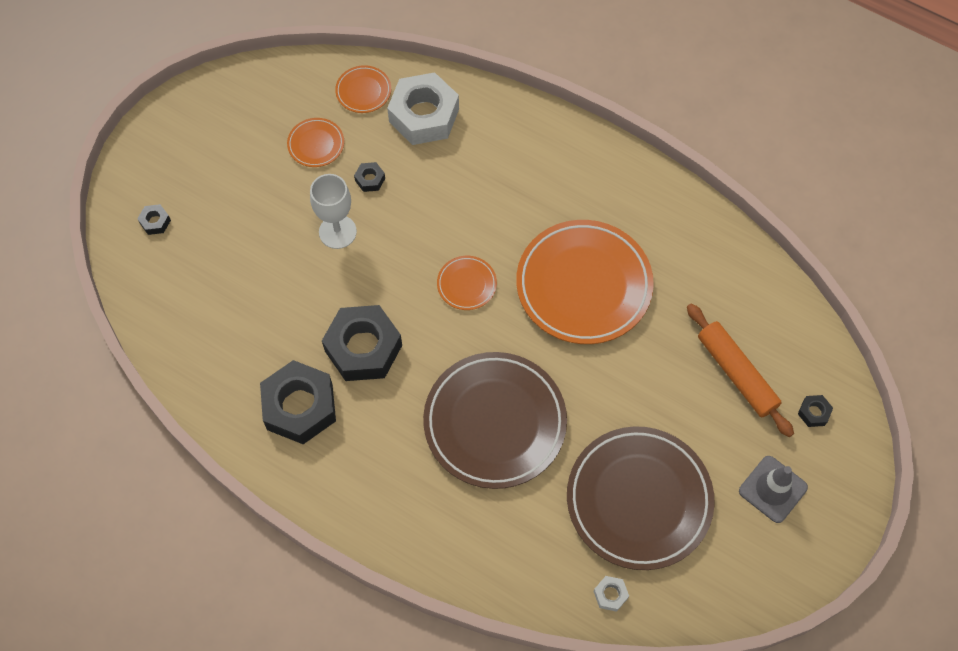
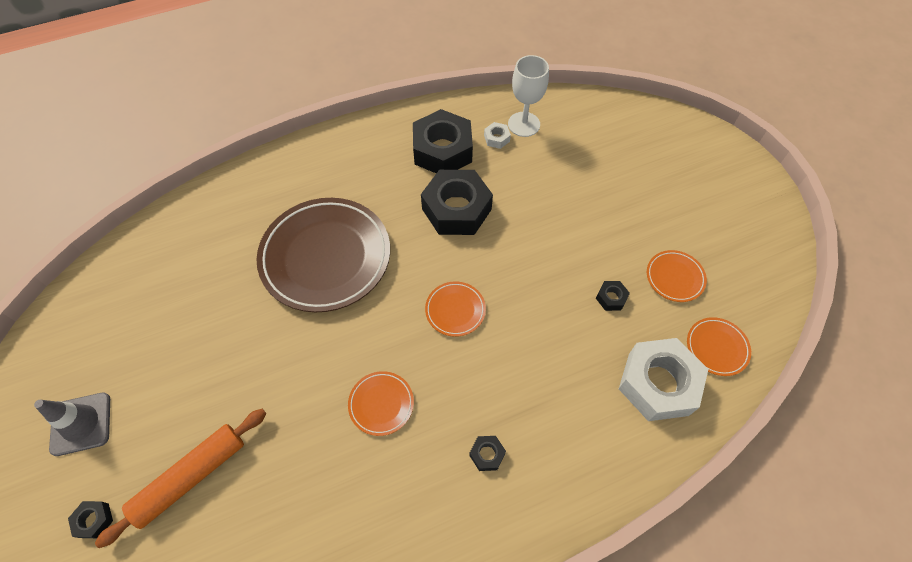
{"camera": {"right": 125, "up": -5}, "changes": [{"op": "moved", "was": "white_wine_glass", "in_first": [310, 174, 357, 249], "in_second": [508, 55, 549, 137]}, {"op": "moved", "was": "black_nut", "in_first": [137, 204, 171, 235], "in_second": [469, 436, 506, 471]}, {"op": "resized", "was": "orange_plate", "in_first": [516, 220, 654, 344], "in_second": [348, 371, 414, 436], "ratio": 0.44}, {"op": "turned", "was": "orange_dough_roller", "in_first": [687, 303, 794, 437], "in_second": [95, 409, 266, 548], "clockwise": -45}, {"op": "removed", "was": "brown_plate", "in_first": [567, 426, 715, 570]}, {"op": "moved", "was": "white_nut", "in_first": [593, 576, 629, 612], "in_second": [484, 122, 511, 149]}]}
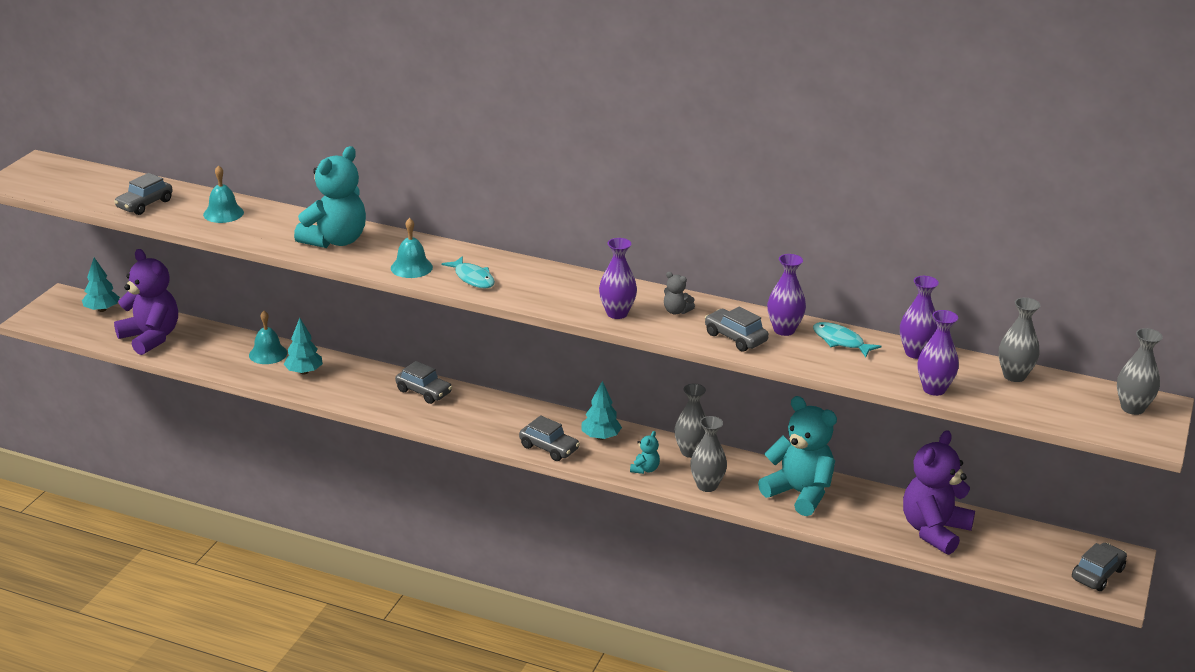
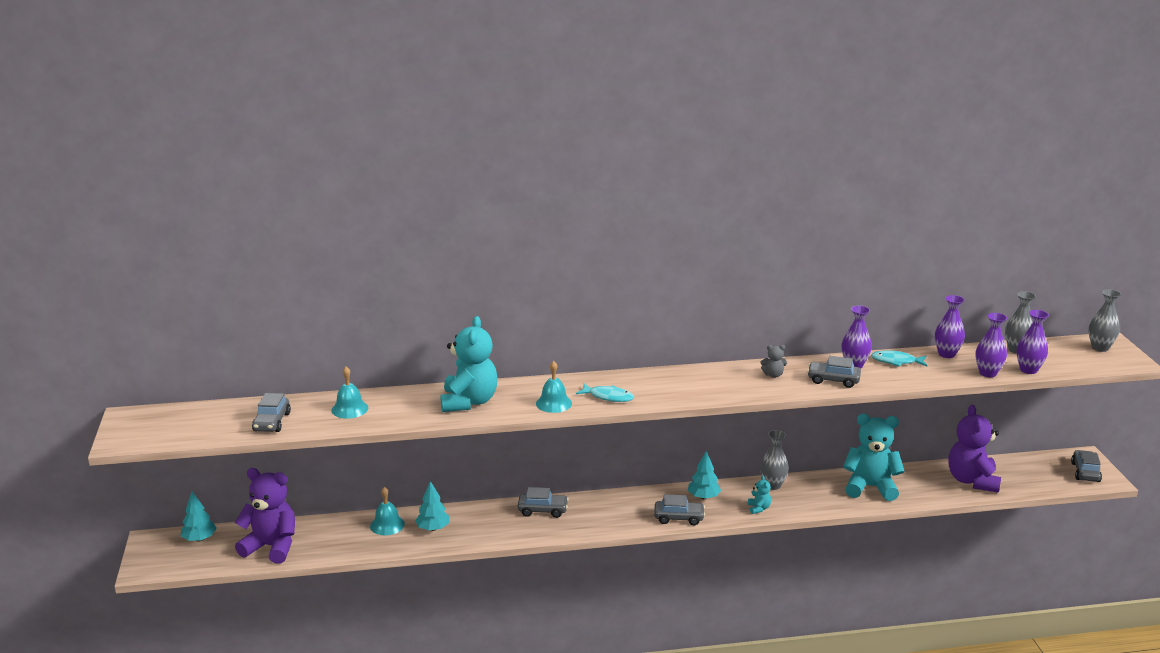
{"camera": {"right": -30, "up": -5}, "changes": [{"op": "moved", "was": "royal_purple_flower_vase", "in_first": [599, 238, 637, 319], "in_second": [1016, 310, 1049, 374]}, {"op": "removed", "was": "grey_flower_vase", "in_first": [690, 416, 727, 492]}]}
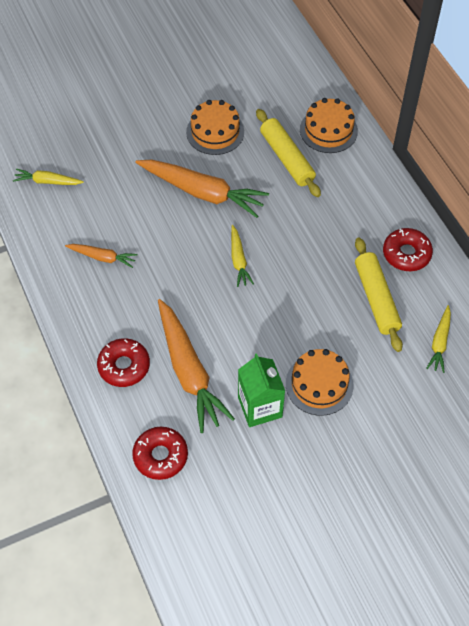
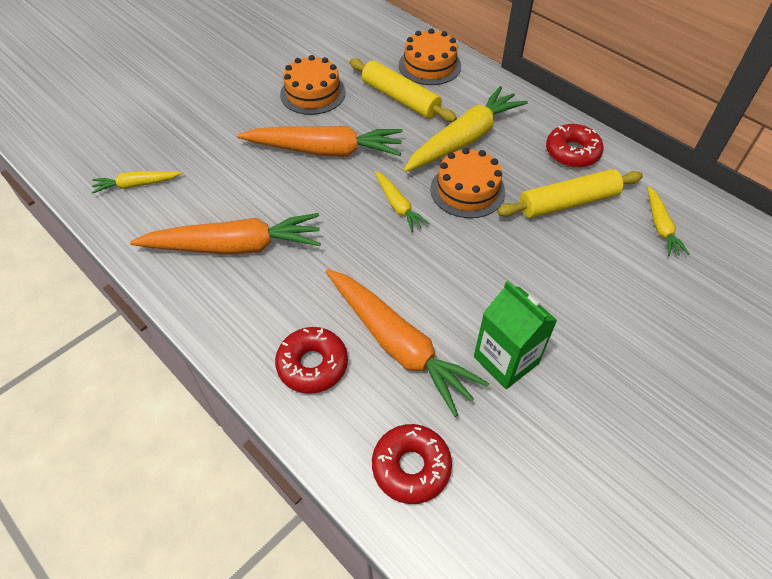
{"camera": {"right": -20, "up": -5}, "changes": [{"op": "turned", "was": "bright_yellow_dough_roller", "in_first": [355, 238, 403, 352], "in_second": [497, 169, 643, 218], "clockwise": -75}, {"op": "resized", "was": "orange_carrot", "in_first": [65, 244, 138, 268], "in_second": [130, 213, 321, 255], "ratio": 1.97}, {"op": "moved", "was": "orange_cake", "in_first": [286, 349, 354, 416], "in_second": [431, 148, 505, 218]}, {"op": "added", "now": "bright_yellow_carrot", "in_second": [404, 86, 528, 172]}]}
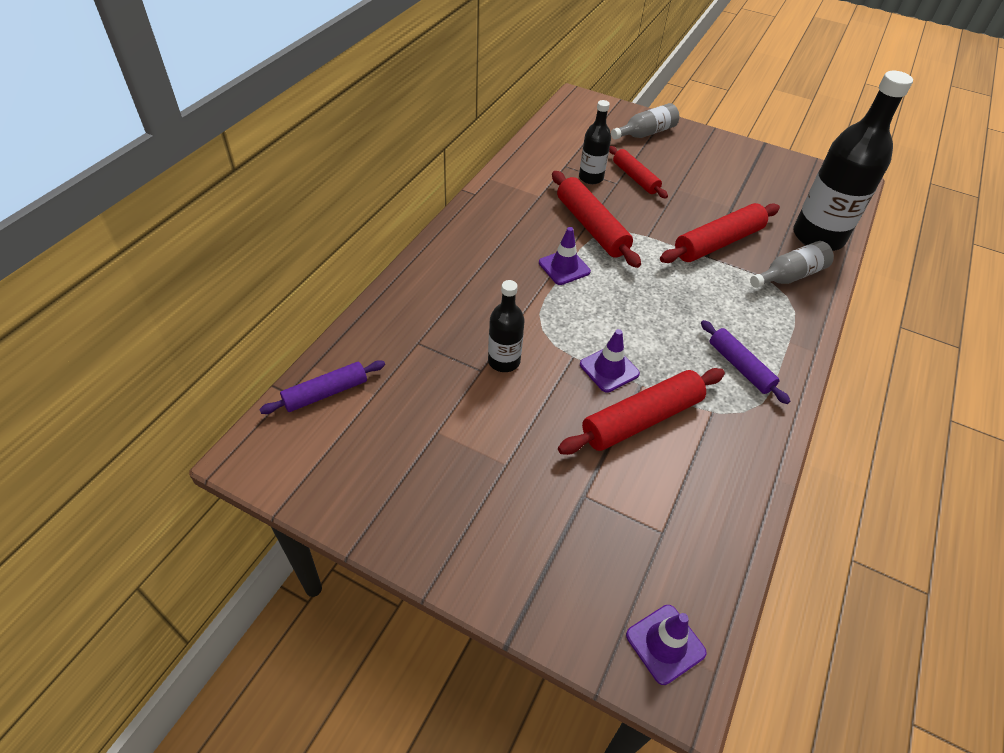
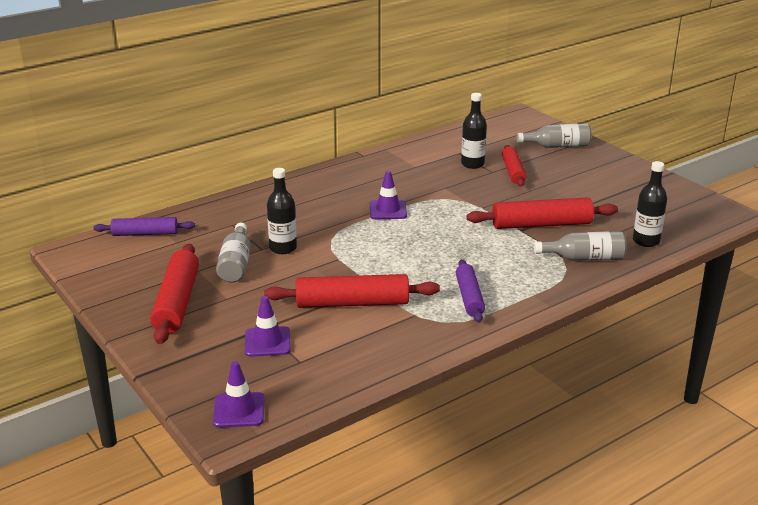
{"camera": {"right": 30, "up": -20}, "changes": [{"op": "resized", "was": "black_drink_bottle", "in_first": [793, 71, 913, 251], "in_second": [633, 161, 667, 247], "ratio": 0.52}, {"op": "moved", "was": "crimson_dough_roller", "in_first": [552, 171, 641, 268], "in_second": [150, 244, 199, 344]}, {"op": "moved", "was": "royal_purple_road_cone", "in_first": [580, 329, 640, 393], "in_second": [245, 296, 291, 357]}, {"op": "added", "now": "grey_drink_bottle", "in_second": [216, 223, 251, 283]}]}
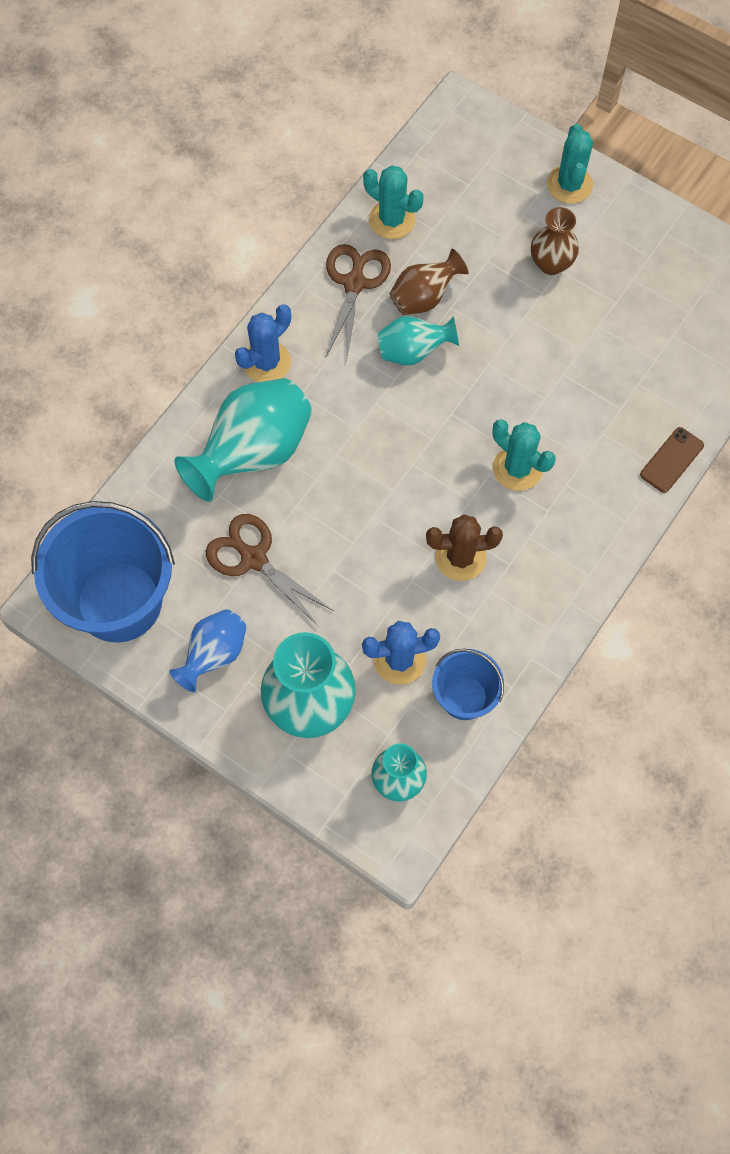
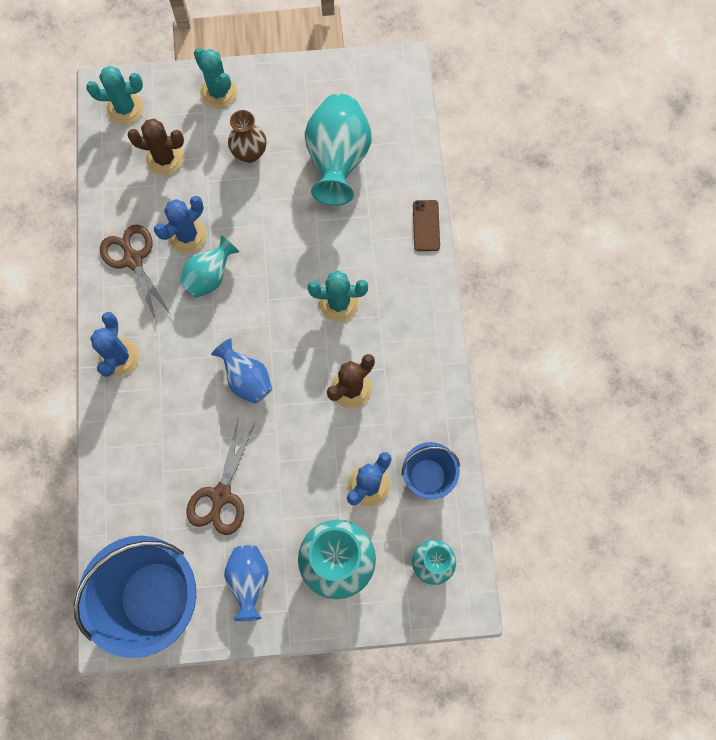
{"camera": {"right": -40, "up": 5}, "changes": [{"op": "moved", "was": "teal_prickly_plant", "in_first": [363, 165, 423, 239], "in_second": [86, 66, 144, 125]}, {"op": "replaced", "was": "brown_flower_vase", "now": "royal_blue_prickly_plant", "in_first": [389, 249, 468, 315], "in_second": [154, 196, 207, 253]}, {"op": "moved", "was": "teal_flower_vase", "in_first": [174, 378, 312, 502], "in_second": [305, 94, 372, 206]}, {"op": "turned", "was": "brown_shears", "in_first": [205, 514, 334, 627], "in_second": [186, 419, 255, 535], "clockwise": -75}, {"op": "added", "now": "brown_prickly_plant", "in_second": [127, 119, 184, 175]}, {"op": "added", "now": "royal_blue_flower_vase", "in_second": [211, 338, 272, 404]}]}
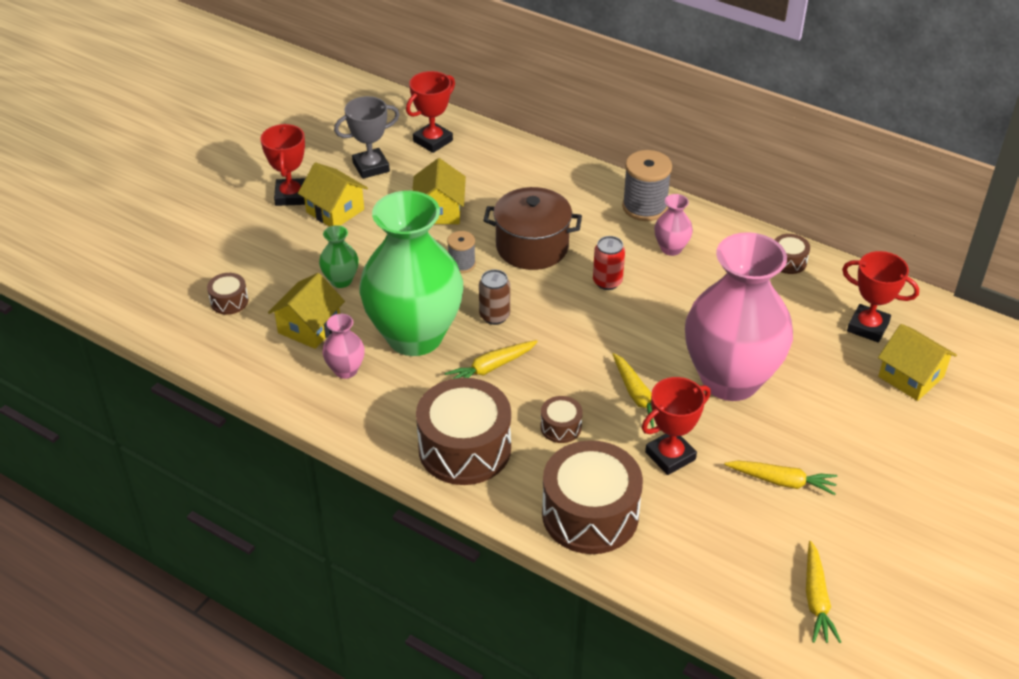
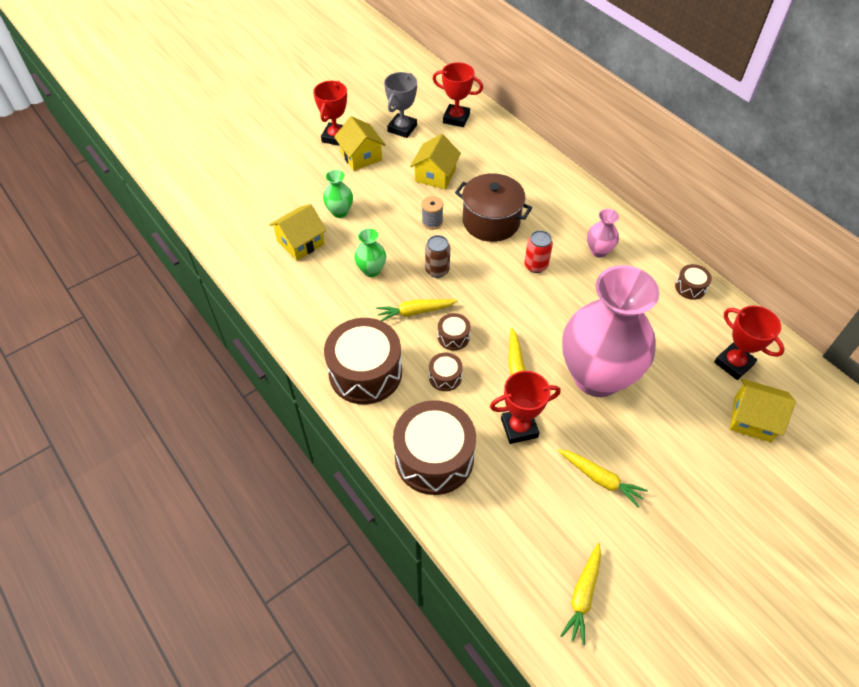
{"camera": {"right": 20, "up": 10}, "changes": [{"op": "turned", "was": "crimson_prize_cup", "in_first": [406, 71, 455, 153], "in_second": [432, 62, 483, 127], "clockwise": 45}, {"op": "turned", "was": "grey_prize_cup", "in_first": [334, 96, 400, 179], "in_second": [384, 72, 417, 138], "clockwise": -60}, {"op": "removed", "was": "grey_bobbin", "in_first": [622, 150, 672, 221]}, {"op": "resized", "was": "green_flower_vase", "in_first": [359, 191, 463, 356], "in_second": [354, 228, 386, 277], "ratio": 0.4}, {"op": "moved", "was": "brown_drum", "in_first": [207, 273, 248, 315], "in_second": [438, 313, 470, 350]}, {"op": "removed", "was": "rose-pink_flower_vase", "in_first": [322, 314, 365, 379]}, {"op": "turned", "was": "bright_yellow_toy_house", "in_first": [878, 324, 957, 401], "in_second": [730, 379, 796, 442], "clockwise": -45}]}
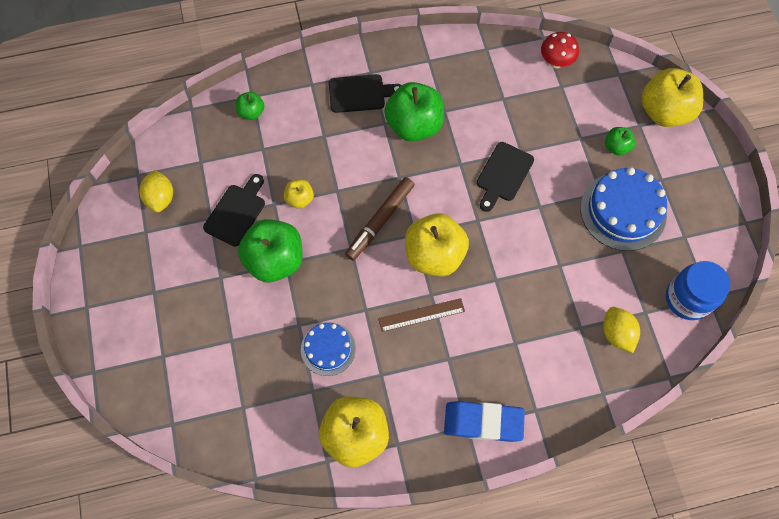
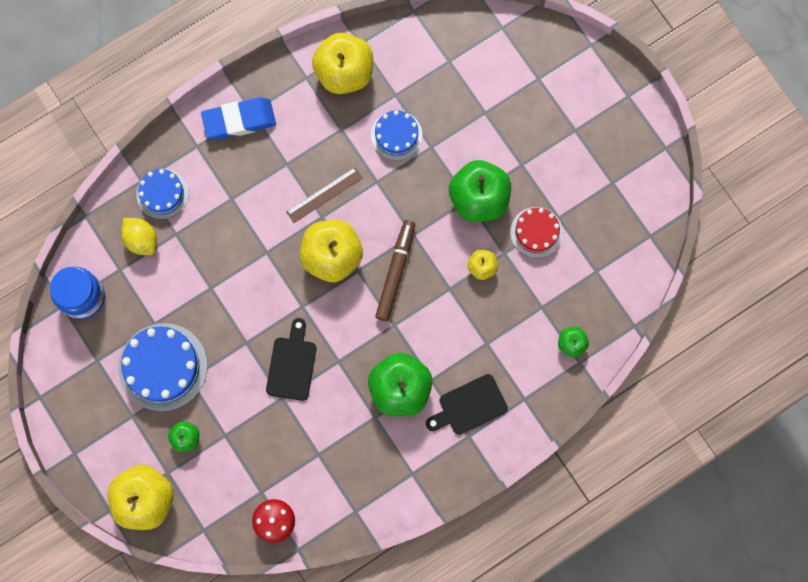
{"camera": {"right": 160, "up": 10}, "changes": [{"op": "removed", "was": "bright_yellow_citrus_fruit", "in_first": [139, 170, 173, 212]}, {"op": "replaced", "was": "black_cutting_board", "now": "crimson_cake", "in_first": [203, 174, 265, 247], "in_second": [510, 207, 563, 258]}, {"op": "added", "now": "royal_blue_cake", "in_second": [136, 169, 189, 219]}]}
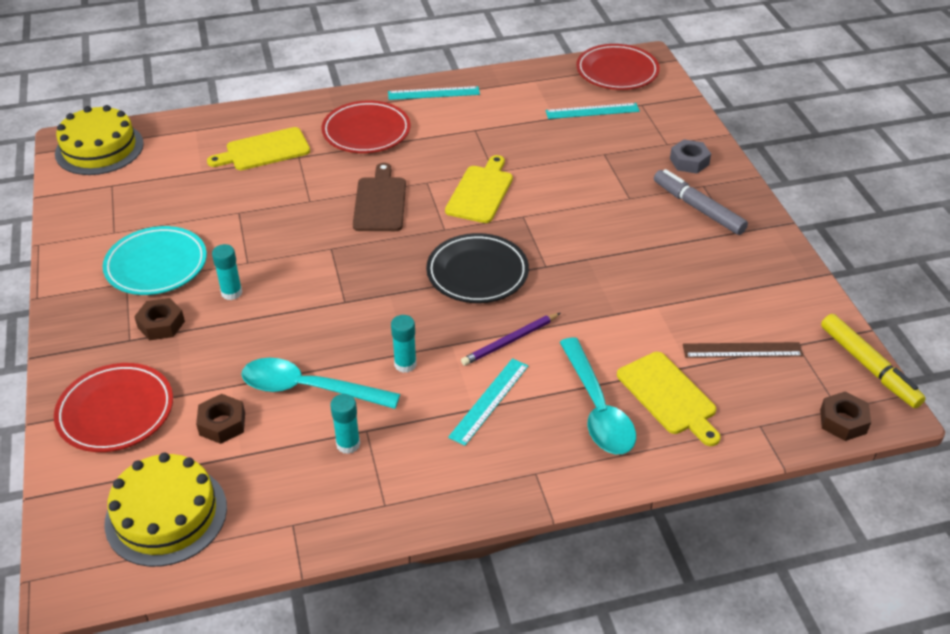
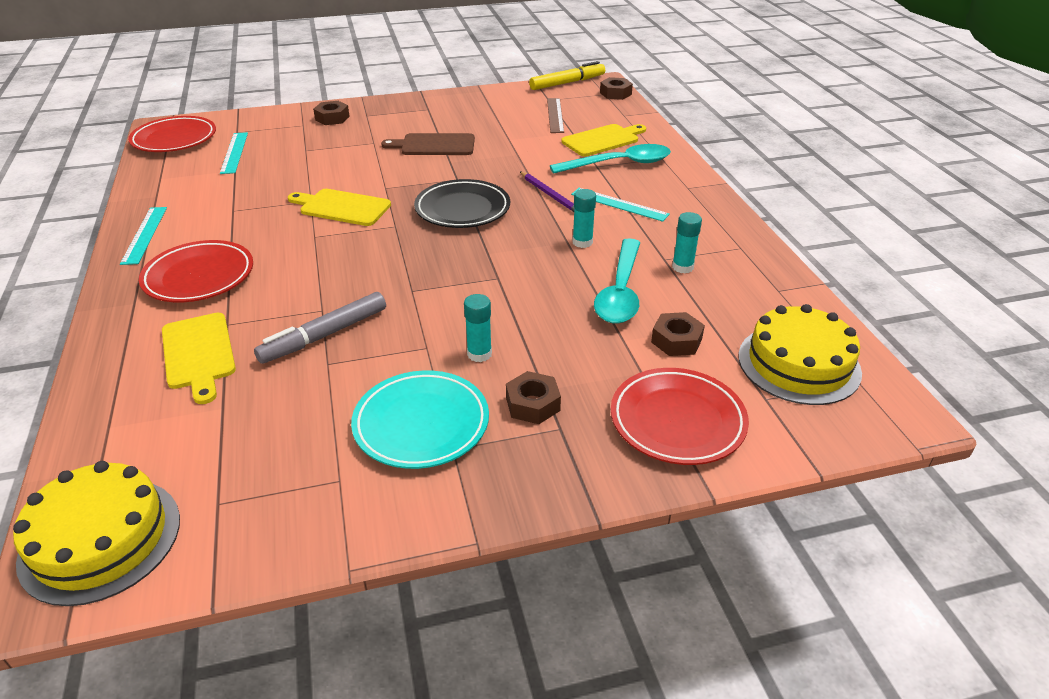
{"camera": {"right": -90, "up": -5}, "changes": [{"op": "recoloured", "was": "grey_nut", "now": "brown_nut", "in_first": [670, 139, 711, 174], "in_second": [313, 101, 350, 125]}, {"op": "moved", "was": "brown_cutting_board", "in_first": [353, 163, 406, 231], "in_second": [381, 133, 475, 155]}, {"op": "moved", "was": "grey_marker_pen", "in_first": [654, 169, 748, 235], "in_second": [254, 292, 386, 364]}]}
